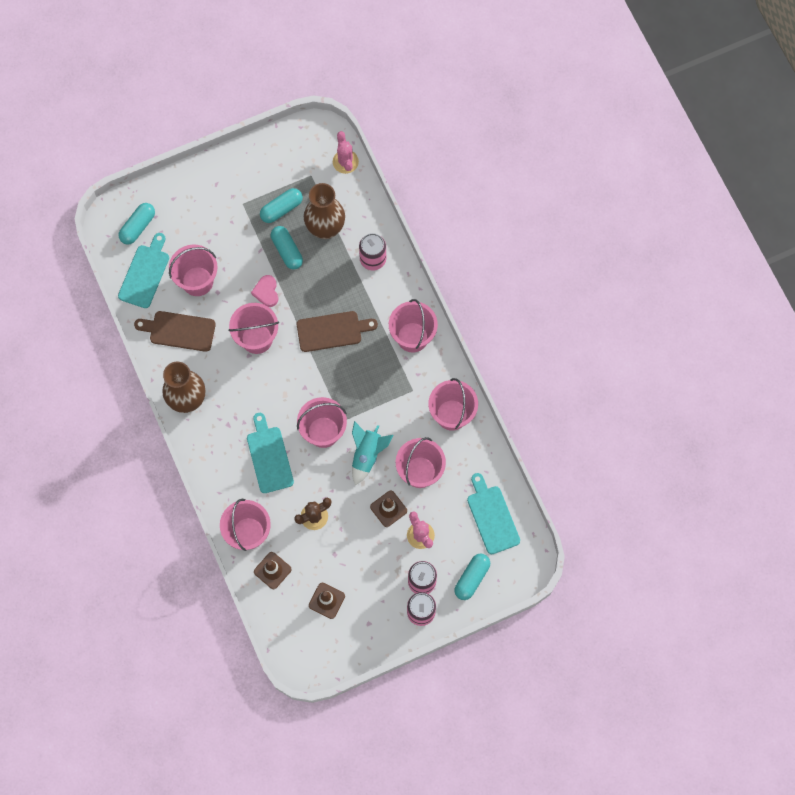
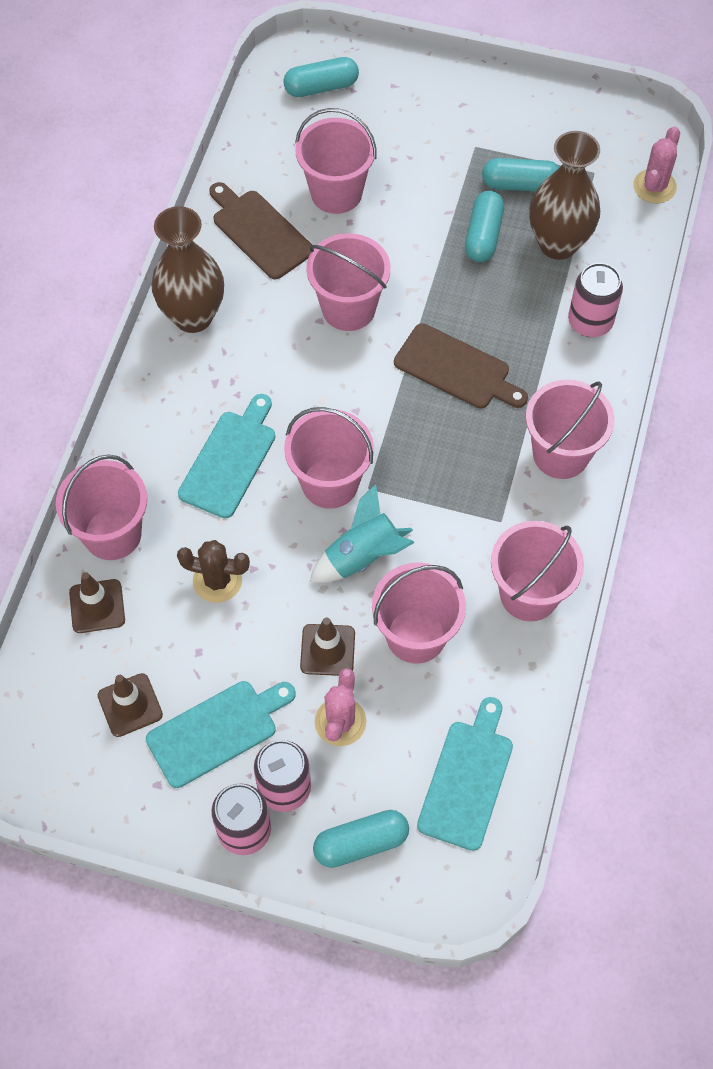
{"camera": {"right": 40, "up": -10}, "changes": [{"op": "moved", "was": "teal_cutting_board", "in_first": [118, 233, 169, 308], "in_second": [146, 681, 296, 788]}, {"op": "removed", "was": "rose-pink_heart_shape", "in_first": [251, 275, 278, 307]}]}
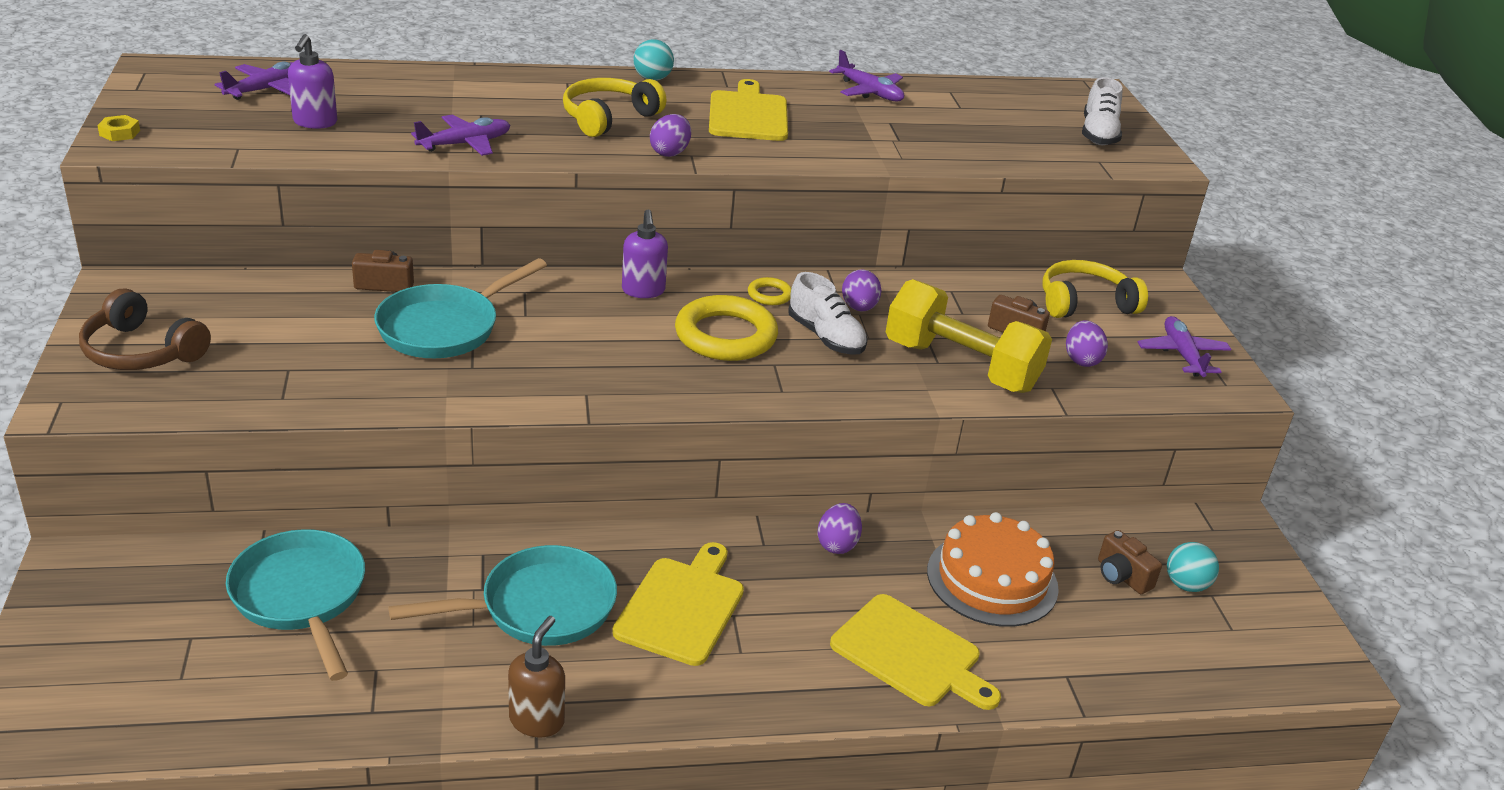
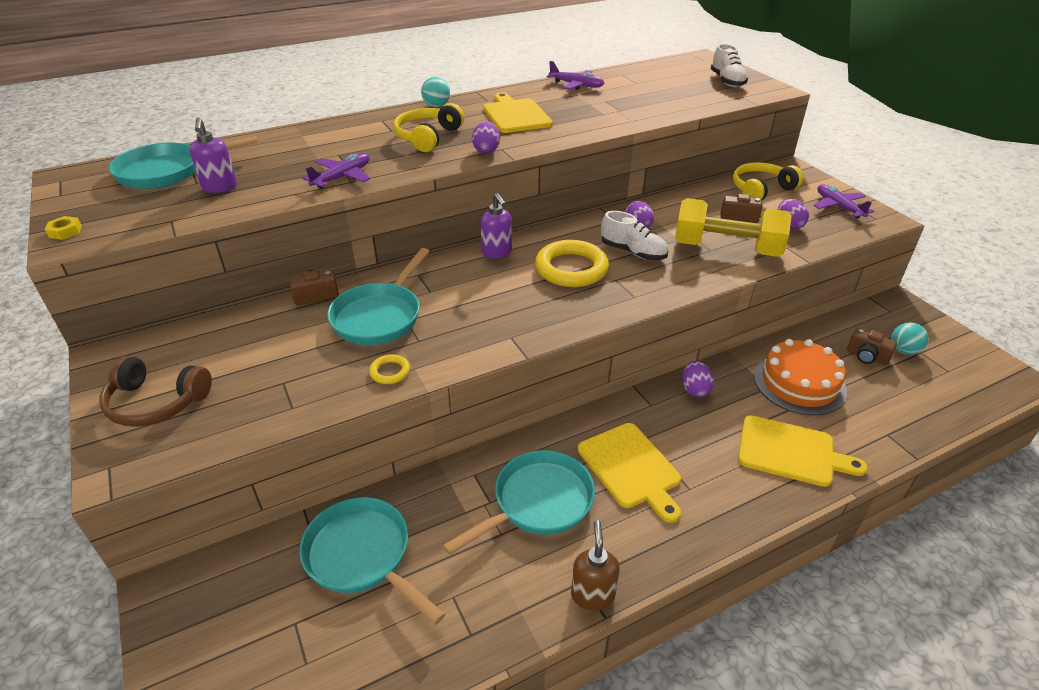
{"camera": {"right": -15, "up": 5}, "changes": [{"op": "replaced", "was": "royal_purple_toy_plane", "now": "teal_pan", "in_first": [215, 61, 293, 100], "in_second": [109, 136, 258, 189]}, {"op": "moved", "was": "bright_yellow_torus", "in_first": [748, 277, 791, 305], "in_second": [369, 354, 410, 384]}, {"op": "turned", "was": "bright_yellow_cutting_board", "in_first": [612, 542, 744, 666], "in_second": [578, 423, 681, 523], "clockwise": 150}]}
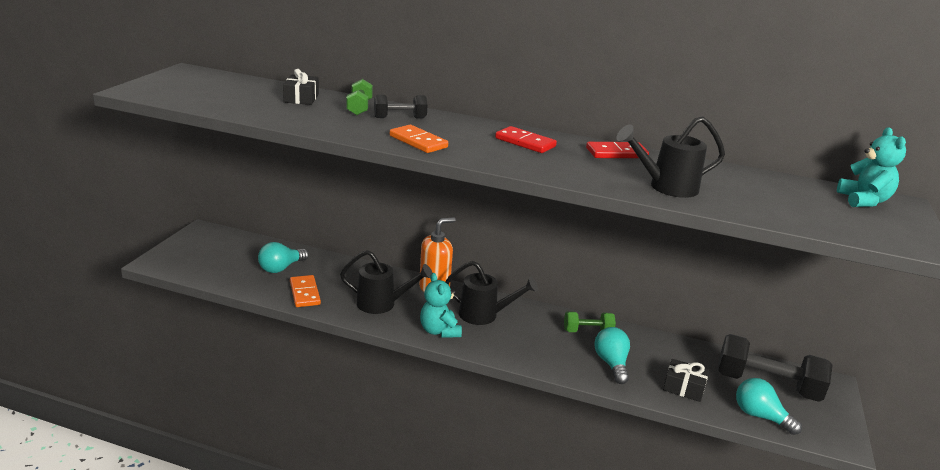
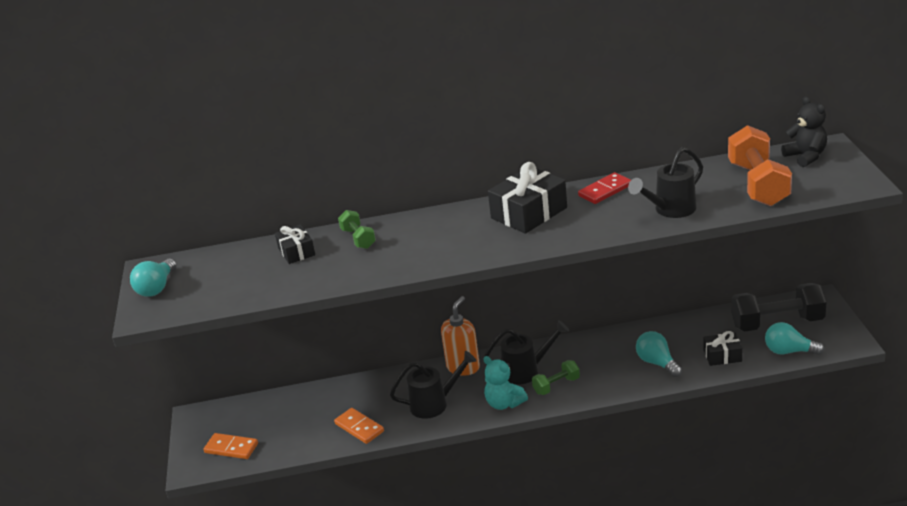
{"camera": {"right": -20, "up": 5}, "changes": [{"op": "removed", "was": "black_hand_weight", "in_first": [374, 95, 428, 118]}, {"op": "moved", "was": "orange_domino_tile", "in_first": [390, 125, 448, 153], "in_second": [203, 433, 258, 459]}, {"op": "replaced", "was": "crimson_domino_tile", "now": "black_gift", "in_first": [495, 126, 557, 153], "in_second": [488, 162, 567, 234]}, {"op": "recoloured", "was": "teal_stuffed_bear", "now": "black_stuffed_bear", "in_first": [837, 127, 906, 207], "in_second": [781, 96, 827, 167]}, {"op": "moved", "was": "teal_light_bulb", "in_first": [258, 242, 309, 273], "in_second": [130, 259, 177, 297]}, {"op": "moved", "was": "green_hand_weight", "in_first": [564, 311, 616, 332], "in_second": [532, 360, 580, 395]}, {"op": "added", "now": "orange_hand_weight", "in_second": [728, 125, 792, 206]}]}
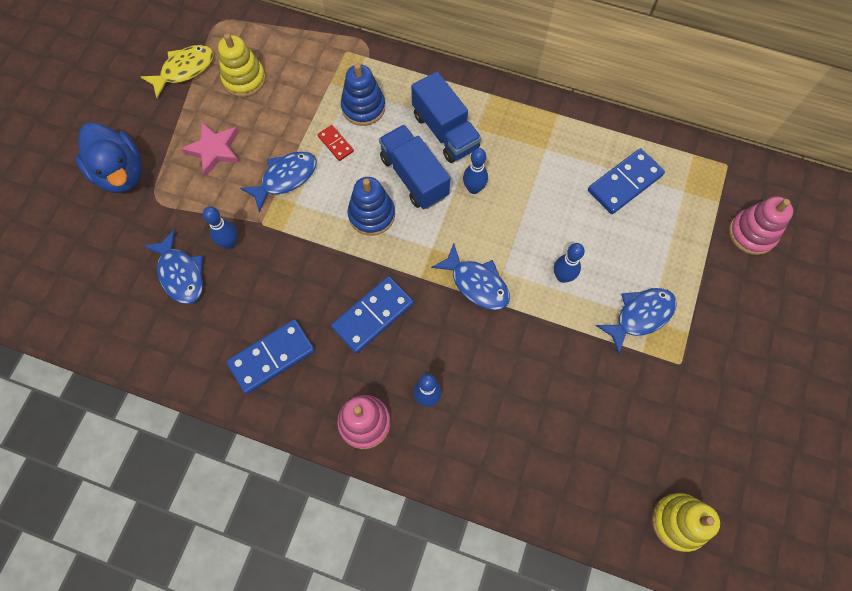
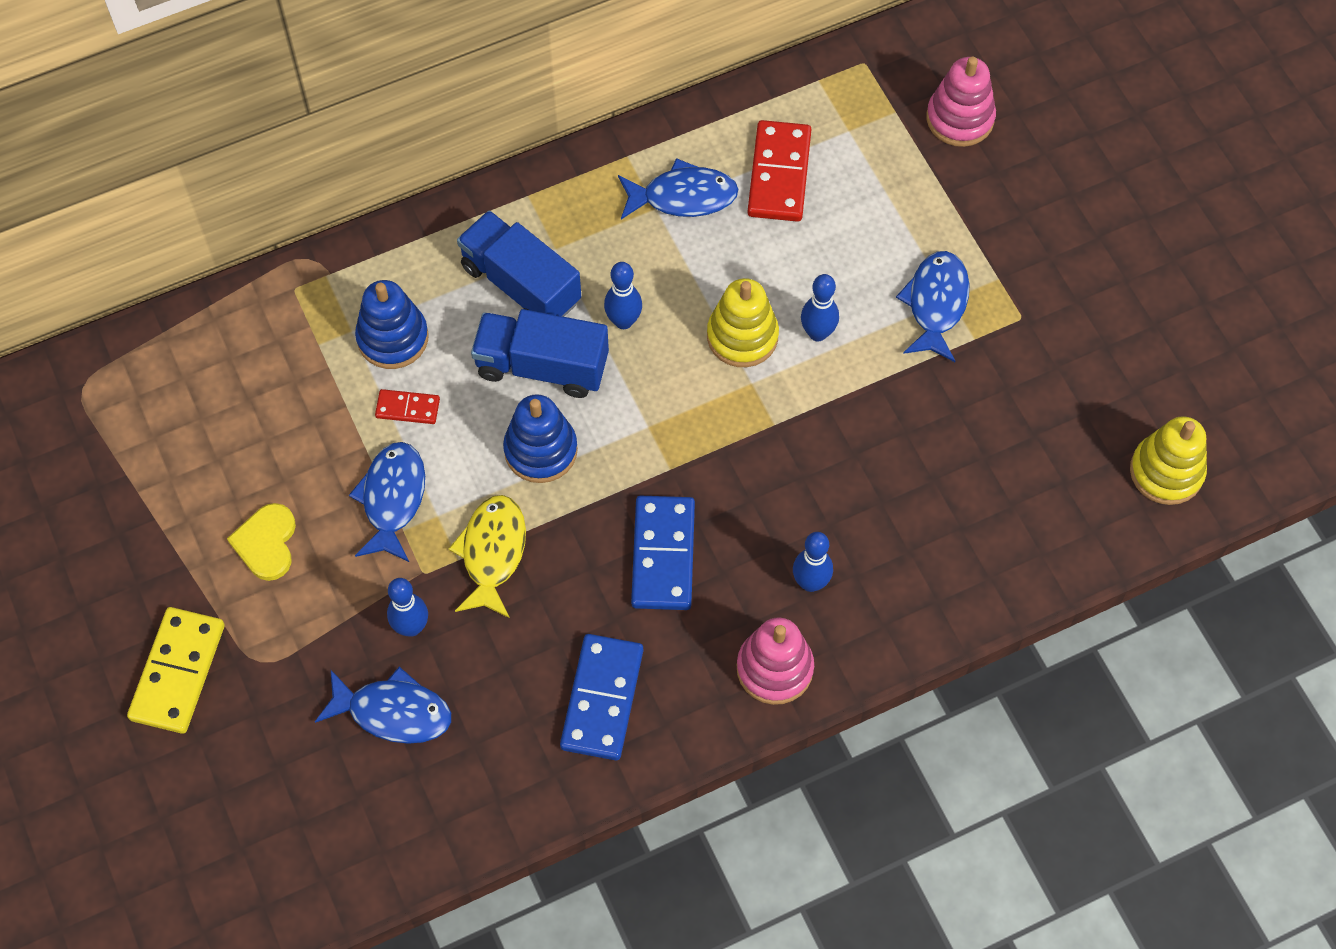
{"camera": {"right": -45, "up": -5}, "changes": [{"op": "moved", "was": "bright_yellow_stacking_rings", "in_first": [218, 33, 266, 97], "in_second": [707, 278, 779, 367]}, {"op": "moved", "was": "bright_yellow_fish_figure", "in_first": [141, 45, 214, 98], "in_second": [449, 495, 526, 618]}, {"op": "turned", "was": "royal_blue_lorry", "in_first": [411, 71, 481, 163], "in_second": [457, 210, 581, 317], "clockwise": -150}, {"op": "replaced", "was": "royal_blue_rubber_duck", "now": "bright_yellow_domino_tile", "in_first": [75, 122, 142, 193], "in_second": [127, 607, 225, 734]}, {"op": "replaced", "was": "rose-pink_star", "now": "bright_yellow_heart_shape", "in_first": [181, 122, 240, 176], "in_second": [227, 503, 296, 581]}, {"op": "recoloured", "was": "royal_blue_domino_tile", "now": "crimson_domino_tile", "in_first": [588, 148, 665, 214], "in_second": [748, 120, 812, 222]}, {"op": "moved", "was": "royal_blue_fish_figure", "in_first": [431, 244, 510, 310], "in_second": [618, 158, 738, 219]}]}
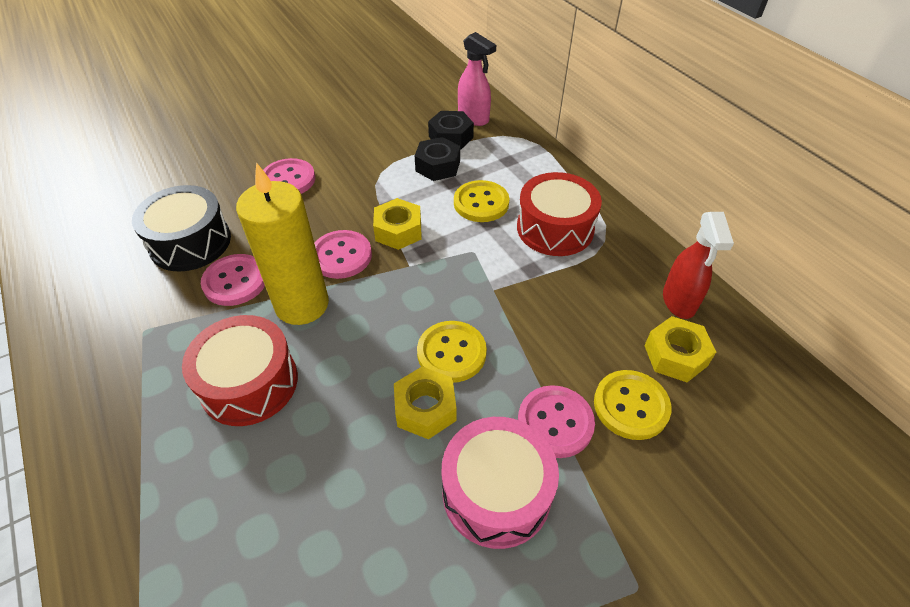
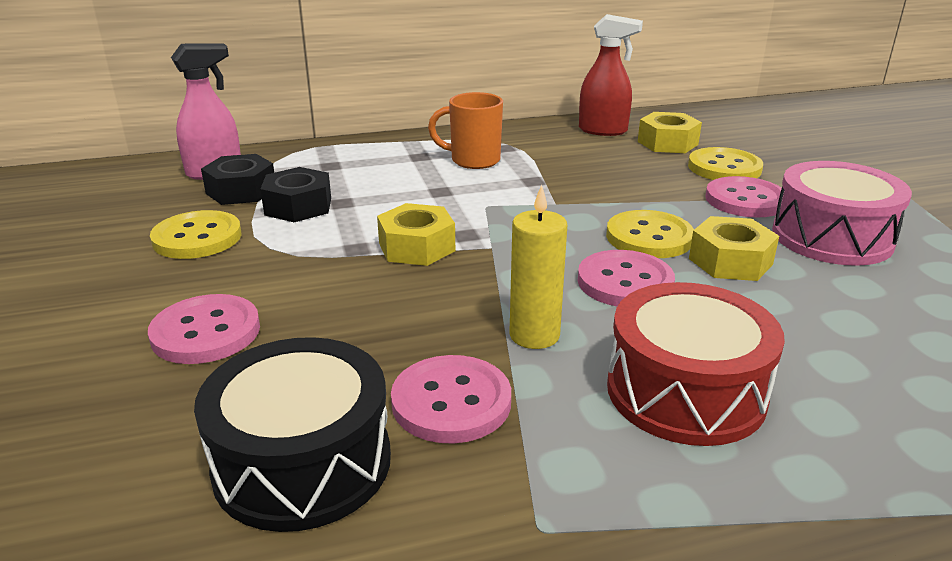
{"camera": {"right": -75, "up": -20}, "changes": [{"op": "resized", "was": "bright_yellow_candle", "in_first": [236, 162, 329, 325], "in_second": [510, 185, 567, 349], "ratio": 0.58}, {"op": "replaced", "was": "crimson_drum", "now": "orange_coffee_mug", "in_first": [517, 172, 602, 256], "in_second": [428, 92, 503, 169]}, {"op": "moved", "was": "bright_yellow_sewing_button", "in_first": [454, 180, 510, 222], "in_second": [150, 210, 241, 259]}, {"op": "moved", "was": "rose-pink_sewing_button", "in_first": [314, 230, 372, 279], "in_second": [578, 250, 675, 306]}]}
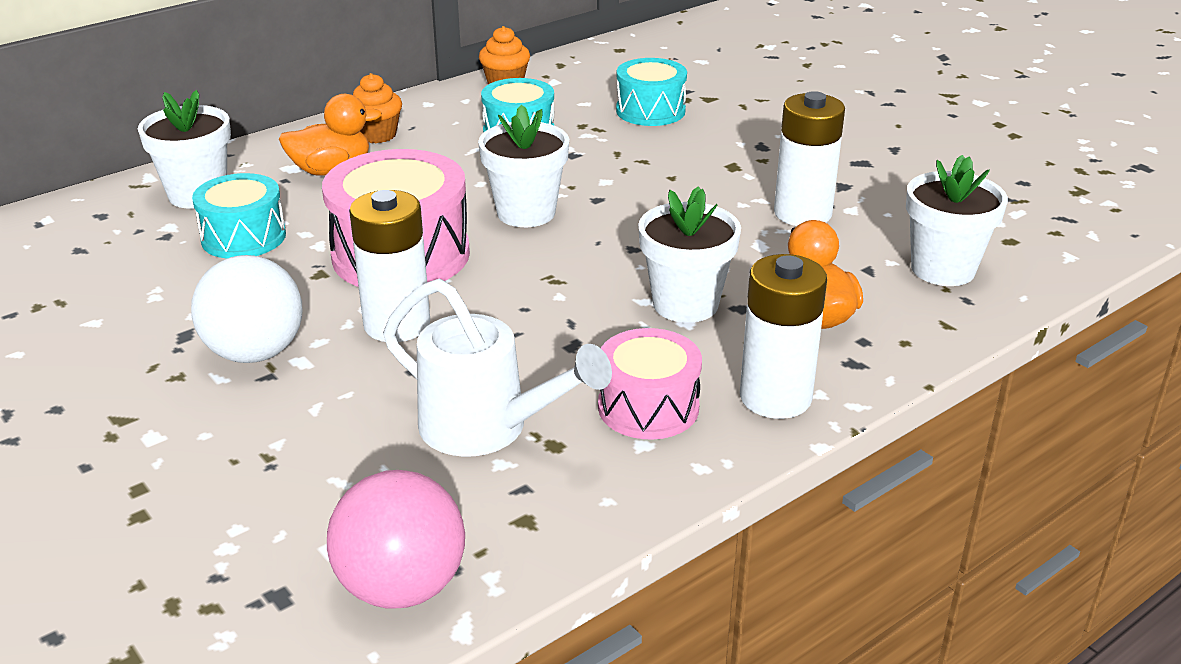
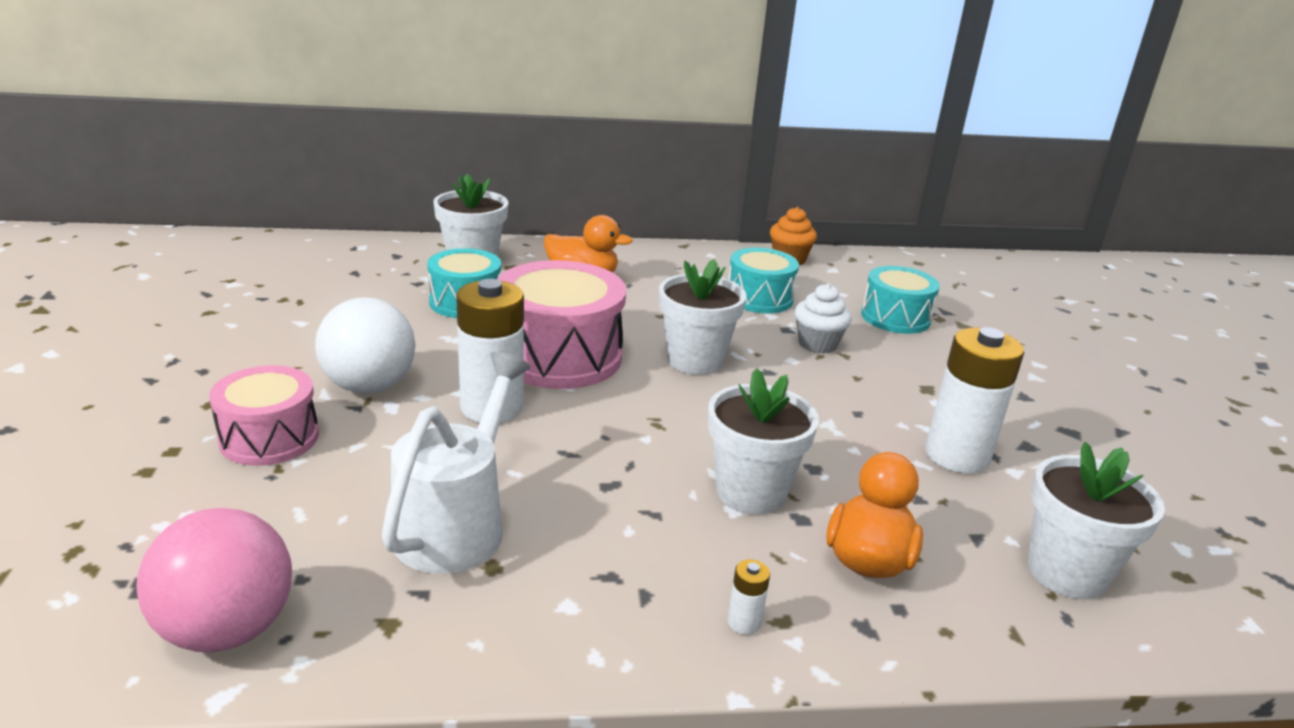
{"camera": {"right": 30, "up": -5}, "changes": [{"op": "removed", "was": "orange_fairy_cake", "in_first": [353, 73, 402, 143]}, {"op": "resized", "was": "white_power_cell", "in_first": [740, 254, 827, 419], "in_second": [728, 559, 770, 635], "ratio": 0.41}, {"op": "turned", "was": "white_watering_pot", "in_first": [383, 279, 612, 457], "in_second": [382, 352, 530, 574], "clockwise": -135}, {"op": "moved", "was": "rose-pink_drum", "in_first": [598, 328, 702, 439], "in_second": [209, 365, 319, 466]}, {"op": "added", "now": "white_fairy_cake", "in_second": [795, 283, 852, 354]}]}
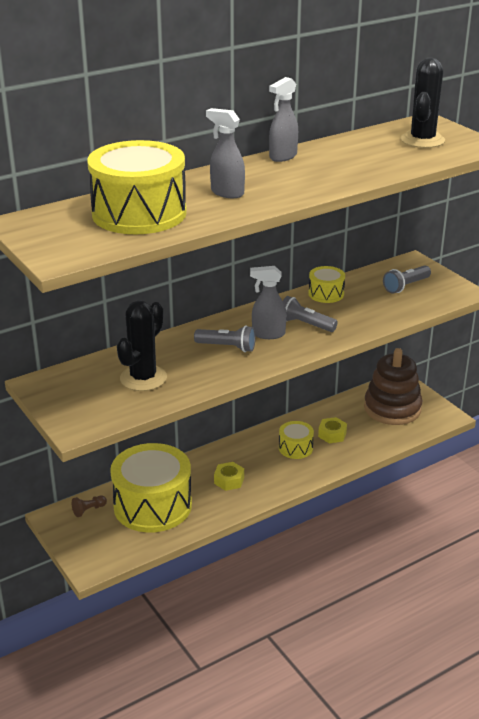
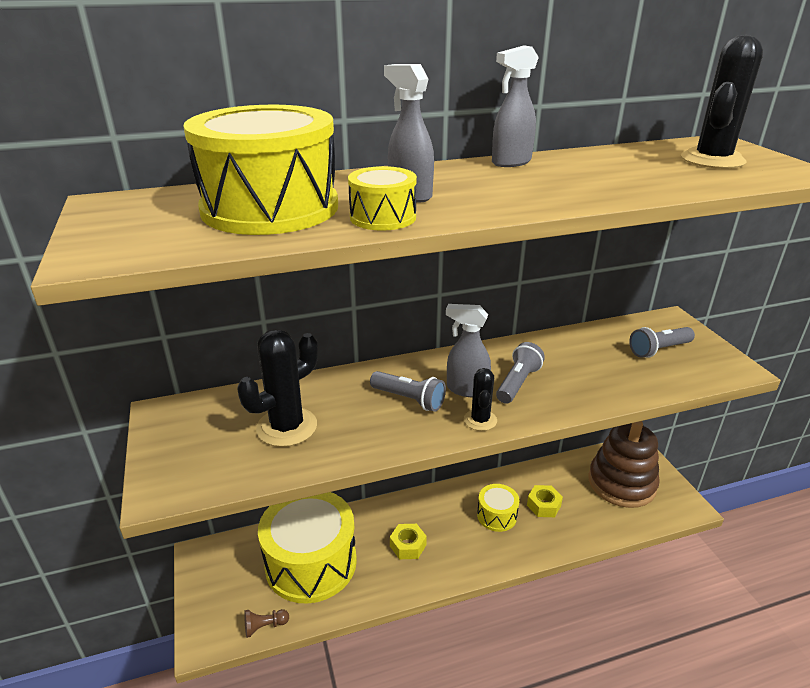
{"camera": {"right": 15, "up": 0}, "changes": [{"op": "moved", "was": "bright_yellow_drum", "in_first": [308, 266, 345, 303], "in_second": [348, 166, 417, 231]}, {"op": "turned", "was": "grey_torch", "in_first": [283, 296, 338, 332], "in_second": [496, 342, 545, 404], "clockwise": 75}, {"op": "moved", "was": "brown_pawn", "in_first": [72, 495, 107, 517], "in_second": [244, 609, 289, 638]}, {"op": "added", "now": "black_prickly_plant", "in_second": [464, 368, 497, 431]}]}
